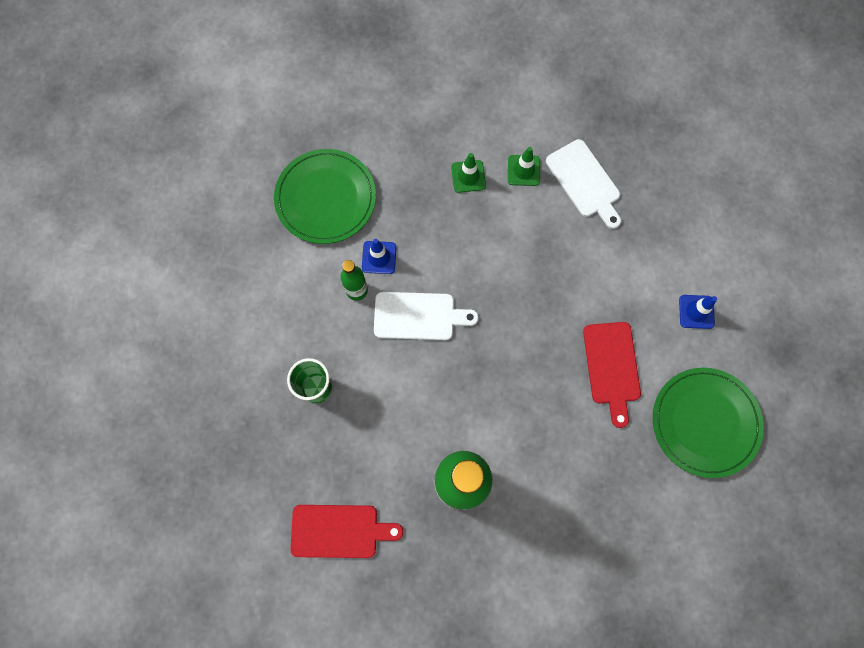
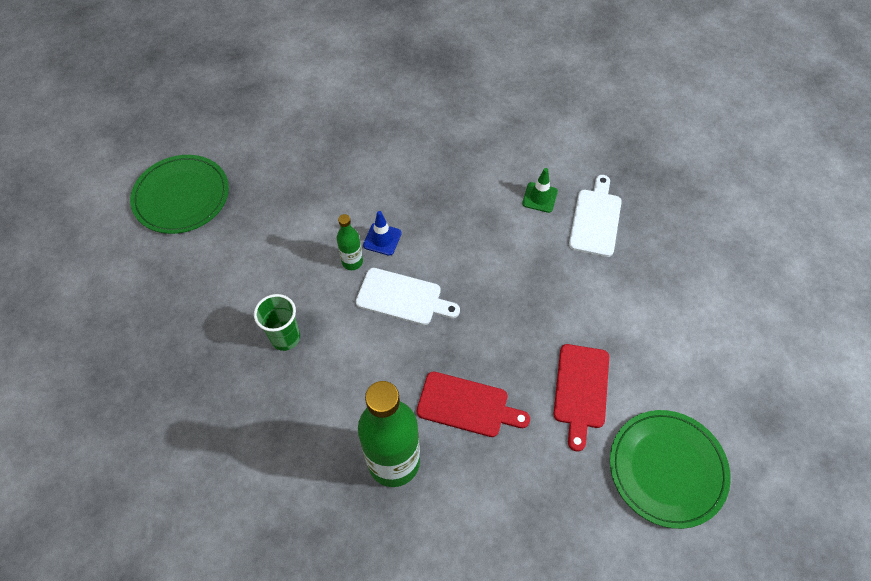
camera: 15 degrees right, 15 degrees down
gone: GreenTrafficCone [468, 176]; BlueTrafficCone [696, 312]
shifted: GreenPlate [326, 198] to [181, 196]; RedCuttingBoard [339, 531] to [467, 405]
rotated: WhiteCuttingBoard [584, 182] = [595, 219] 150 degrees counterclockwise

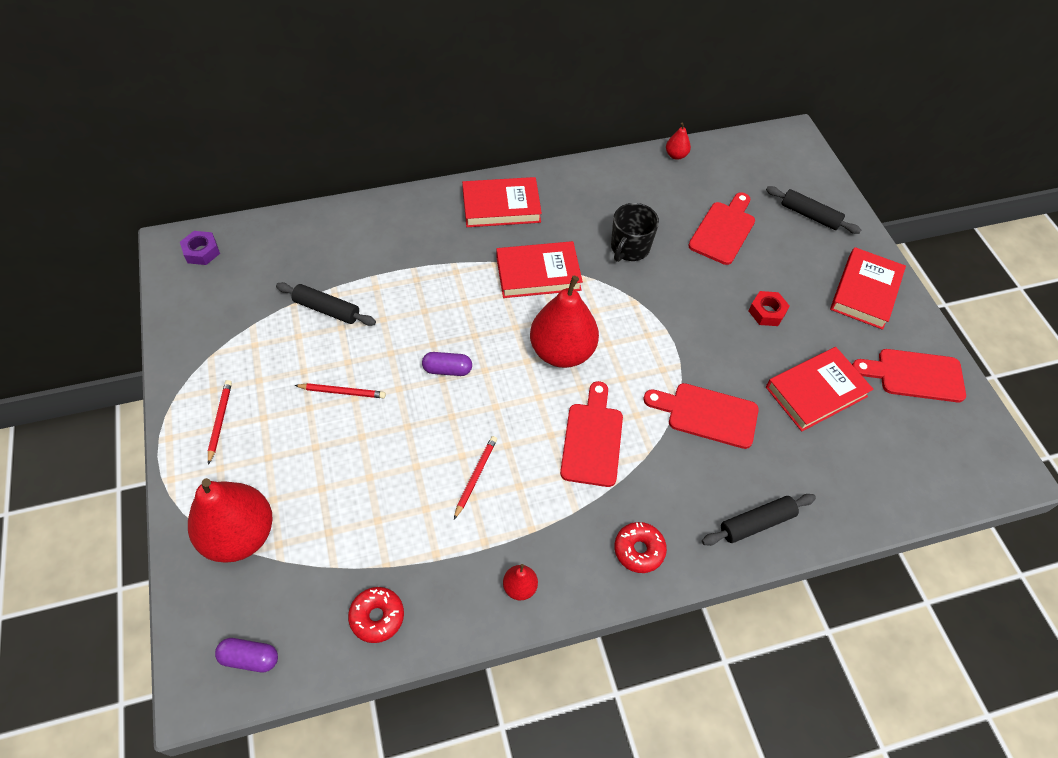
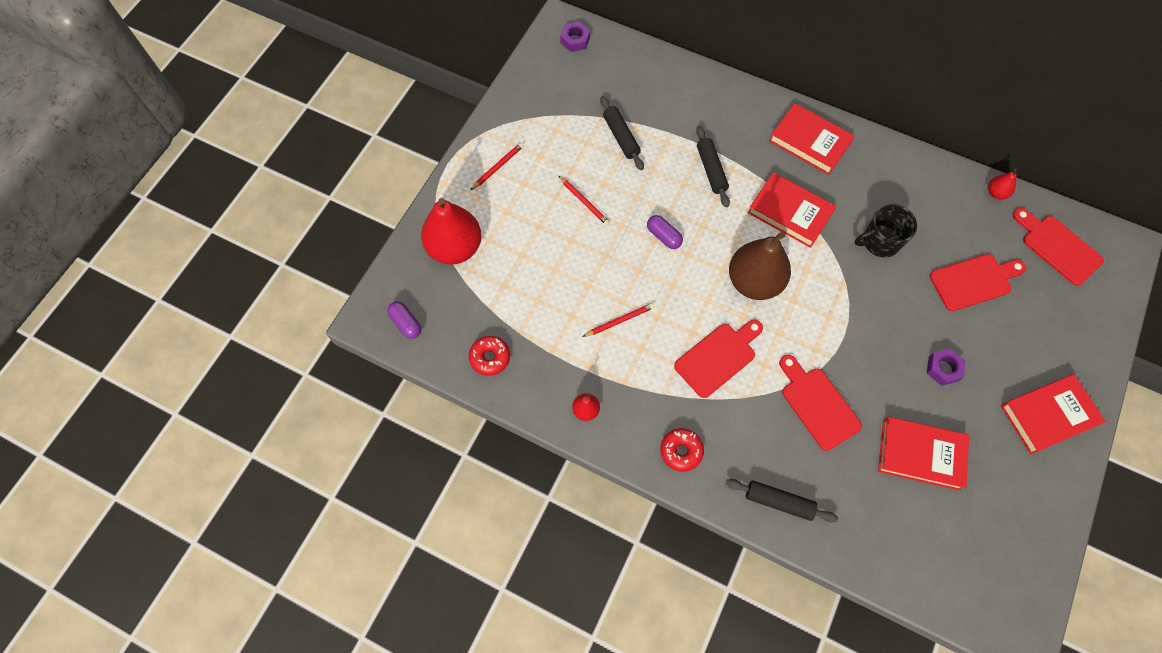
camera: 45 degrees right, 10 degrees up
shifted: BlackRollingPin [809, 215] to [711, 170]; RedCuttingBoard [915, 375] to [1058, 247]
repainted: RedPear [562, 351] to BrownPear [754, 282]; RedNut [767, 312] to PurpleNut [943, 369]

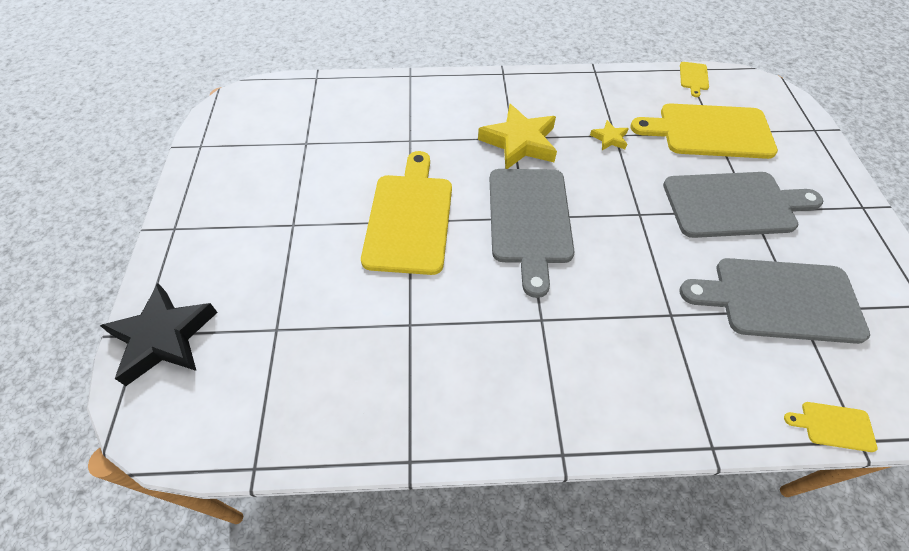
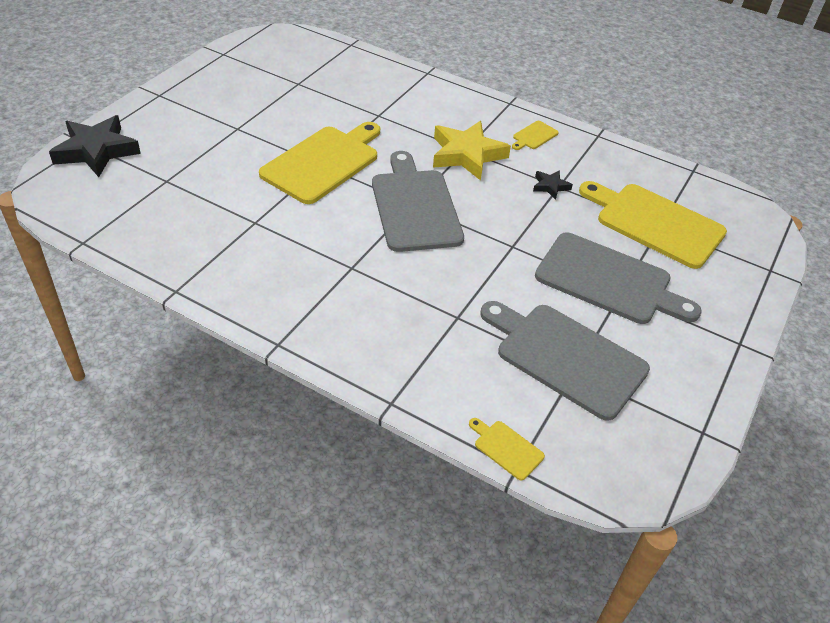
camera: 30 degrees right, 10 degrees down
shifted: YellowCuttingBoard [694, 77] to [534, 136]
repainted: YellowStar [609, 138] to BlackStar [550, 186]
rotated: GreyCuttingBoard [530, 220] = [414, 206] 135 degrees clockwise

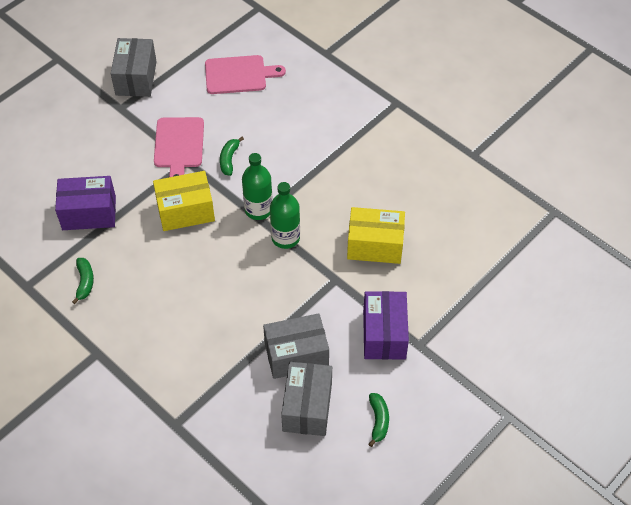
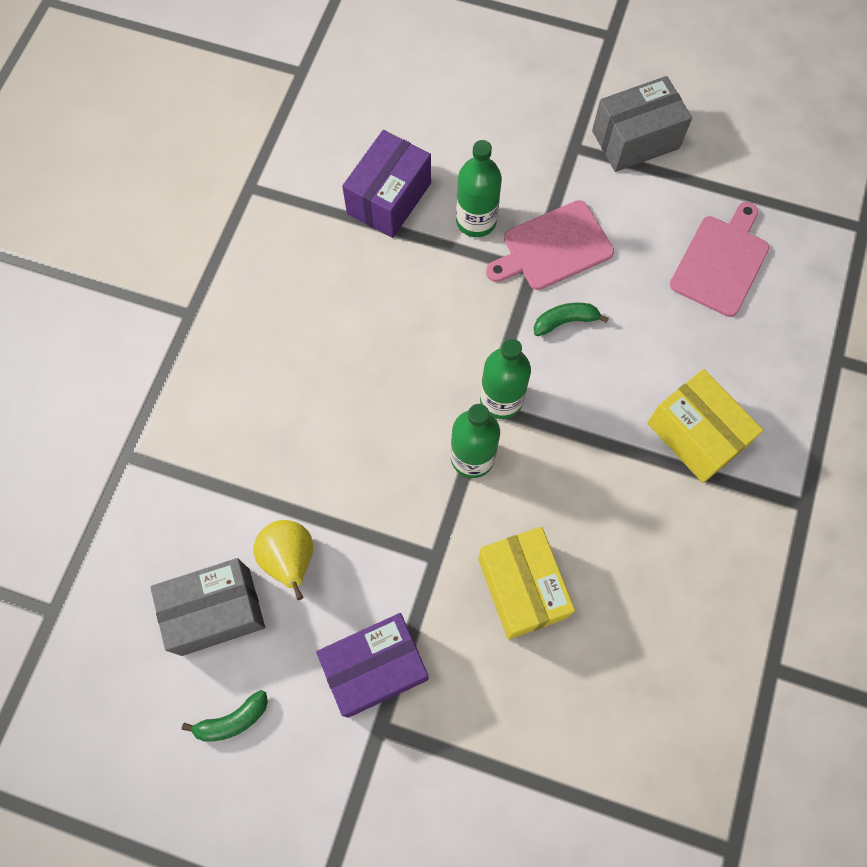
camera: 65 degrees right, 15 degrees up
gone: GreenBanana [85, 282]
new: GreenBottle [476, 221]
shifted: YellowBox [185, 211] to [695, 435]
swapped: GreyBox [296, 355] to YellowPear [290, 560]
rotated: PurpleBox [89, 213] = [389, 198] 60 degrees clockwise; PinkCuttingBoard [239, 75] = [721, 262] 120 degrees counterclockwise

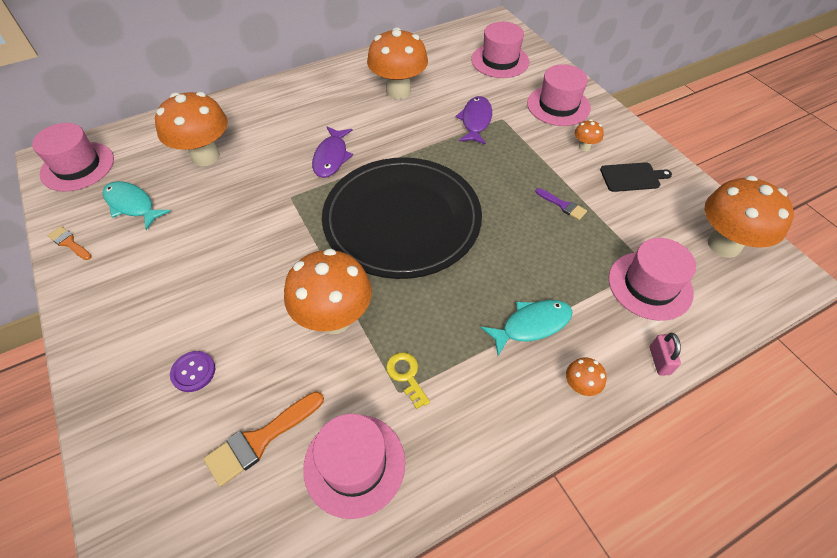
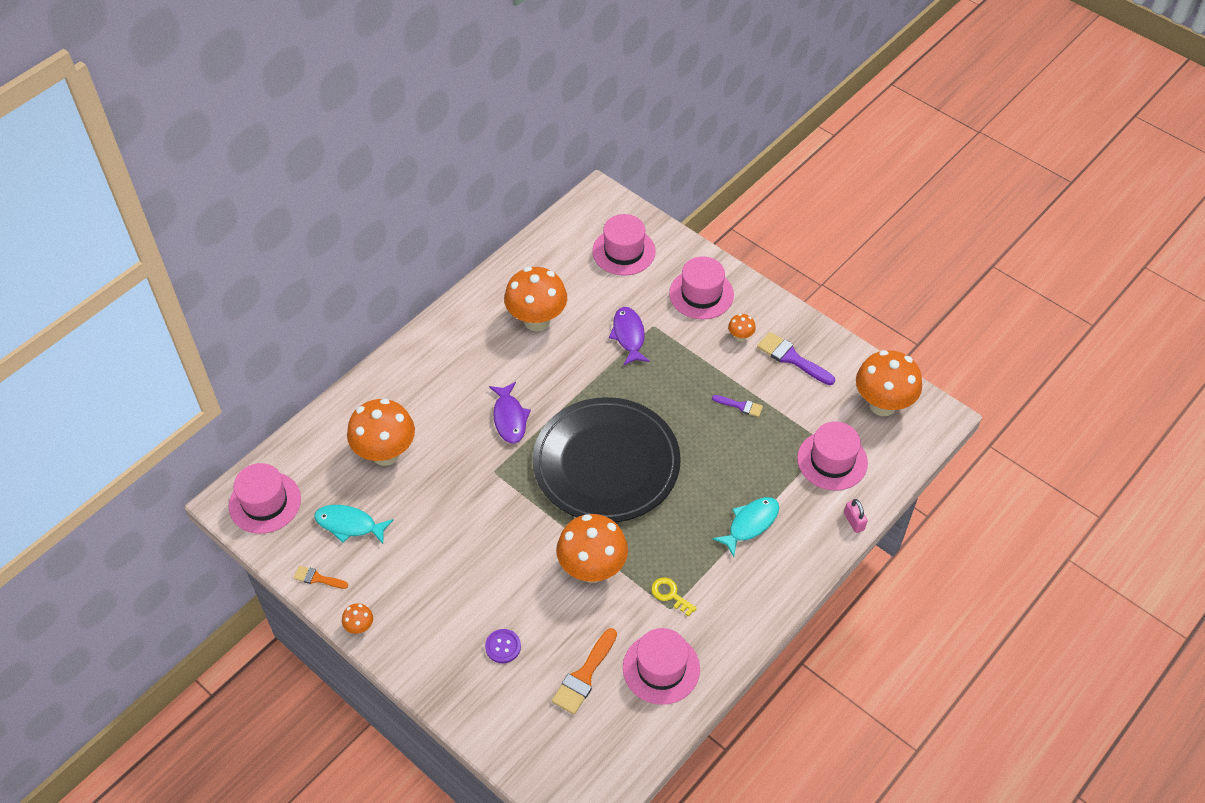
camera: 20 degrees left, 0 degrees up
shifted: OrangeMushroom [580, 386] to [360, 627]
swapped: BlackCuttingBoard [632, 177] to PurpleBrush [791, 358]

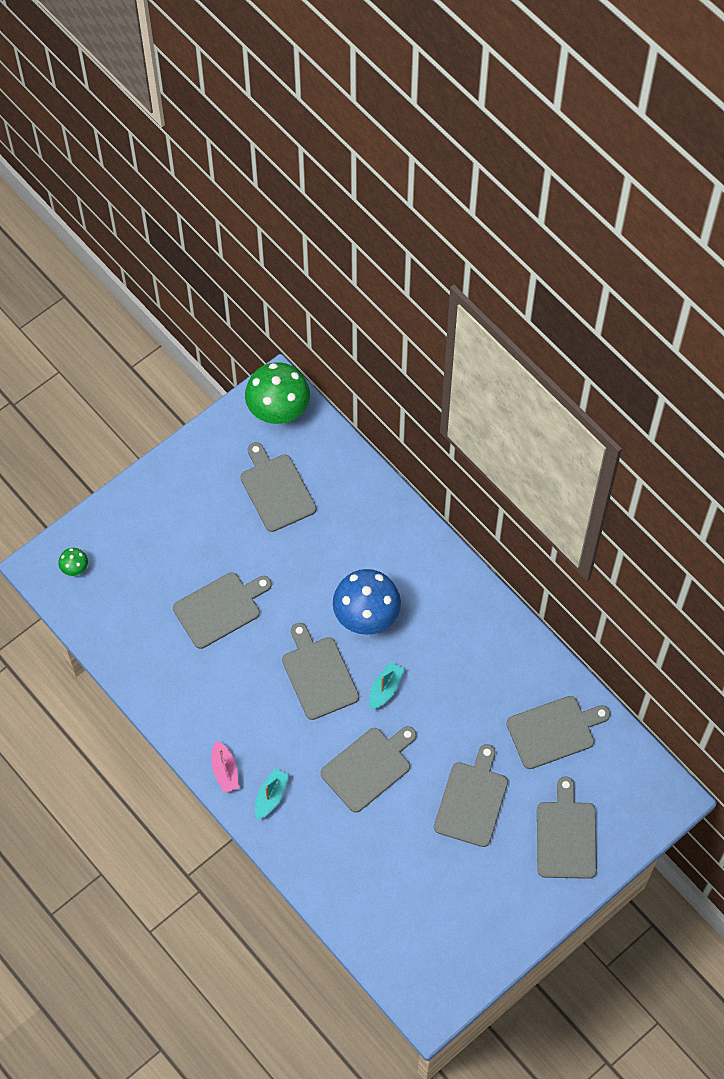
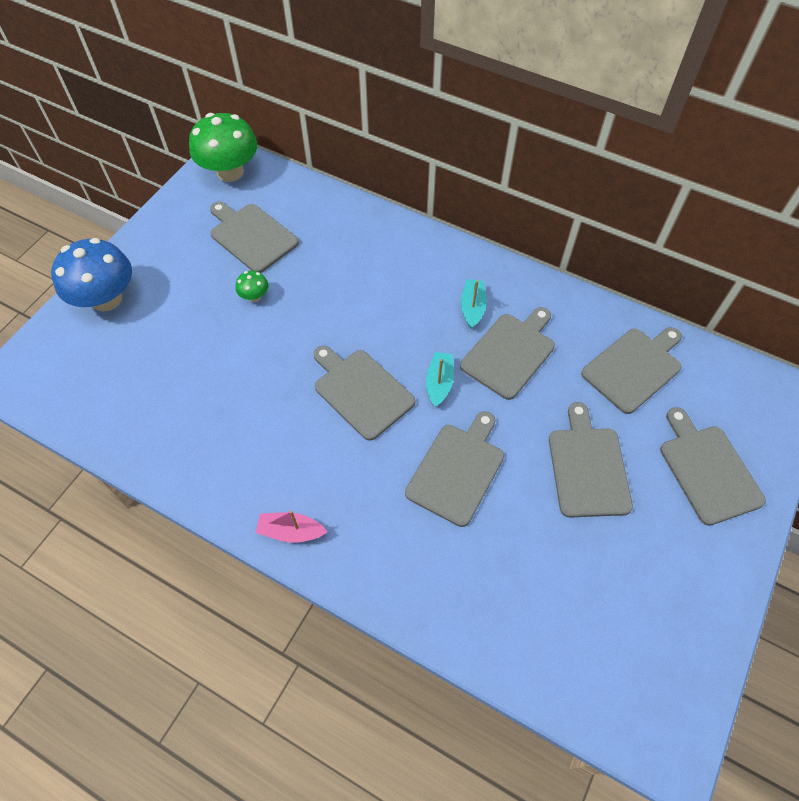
camera: 20 degrees left, 5 degrees down
shifted: GreenMushroom [75, 568] to [254, 296]; GreyCuttingBoard [220, 608] to [510, 353]; TurquoiseBoat [271, 796] to [472, 308]; BlueMushroom [366, 615] to [106, 299]
rotated: PinkBoat [225, 771] = [291, 531] 135 degrees clockwise

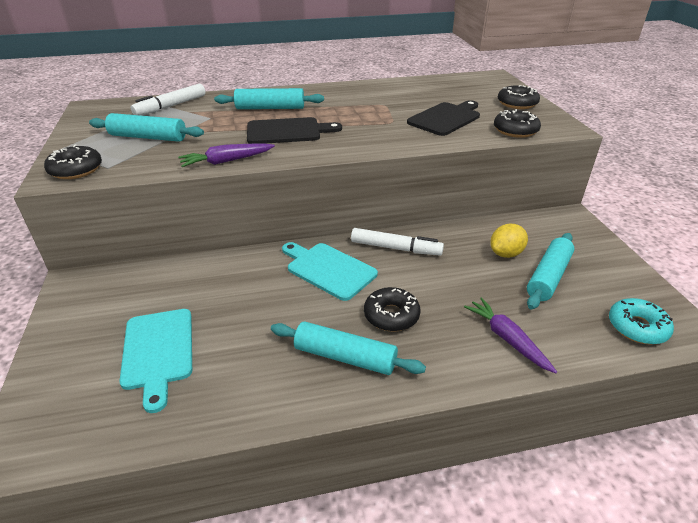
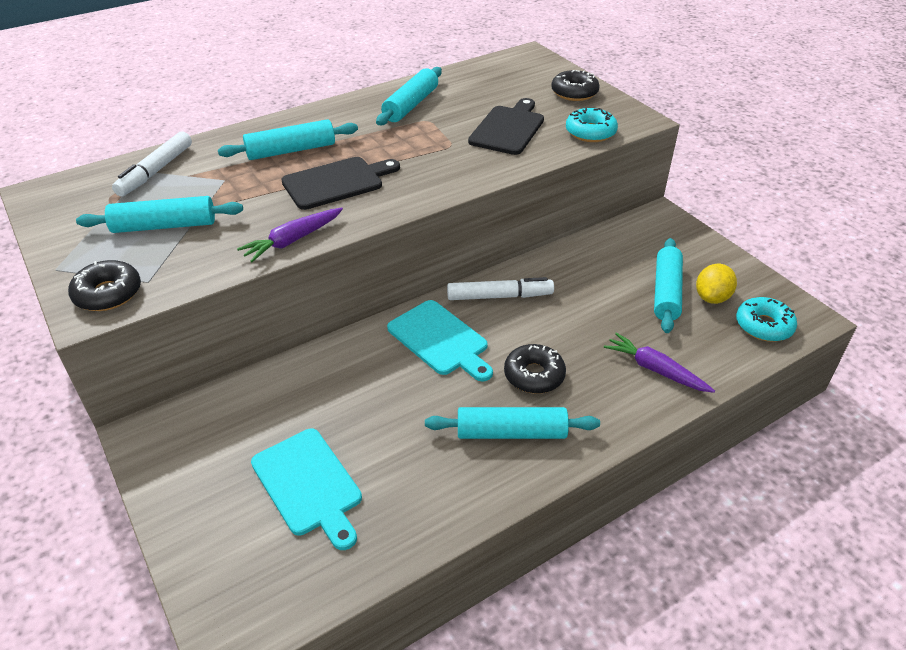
camera: 20 degrees left, 5 degrees up
new: TurquoiseRollingPin [411, 105]
shifted: YellowLemon [506, 253] to [712, 297]
repainted: BlackDonut [515, 130] to TurquoiseDonut [590, 132]
rotated: TurquoiseCuttingBoard [328, 269] = [440, 340] 150 degrees counterclockwise

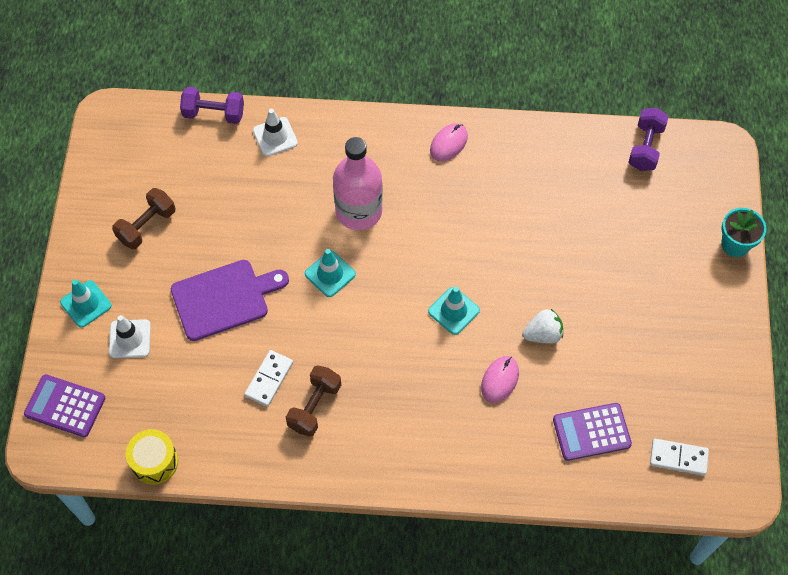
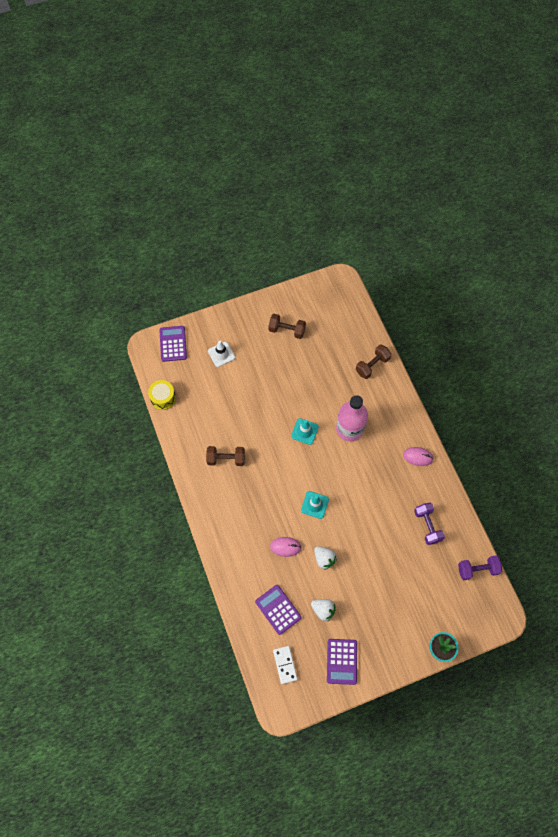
camera: 65 degrees right, 5 degrees up
gone: TurquoiseTrafficCone [86, 304]; PurpleCuttingBoard [224, 298]; WhiteDomino [269, 379]
new: WhiteStrawberry [323, 610]; PurpleCalculator [341, 661]
shifted: PurpleDumbbell [214, 114] to [427, 526]
swapped: WhiteTrafficCone [275, 137] to BrownDumbbell [372, 365]

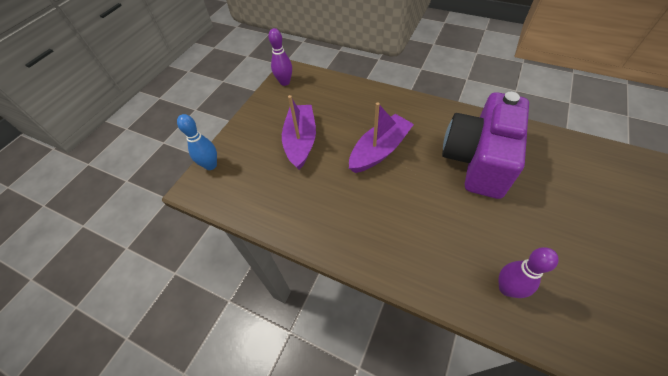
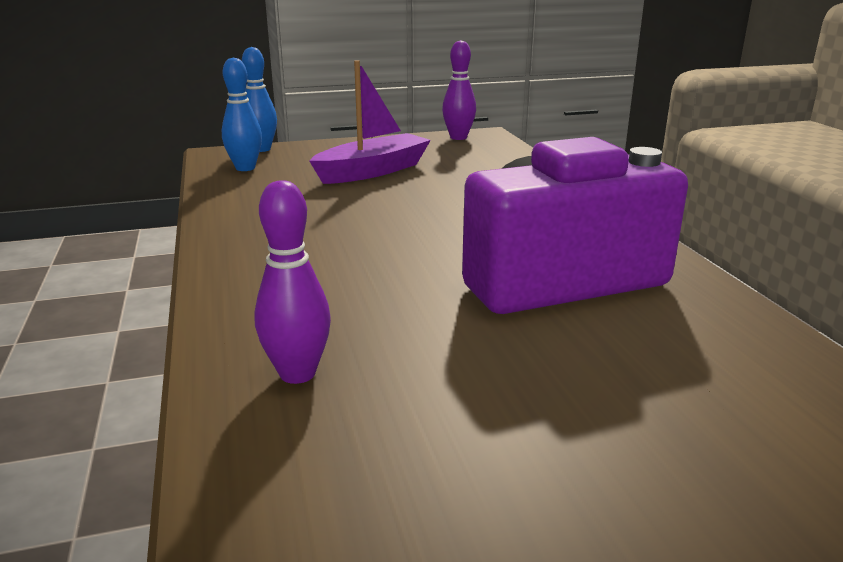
camera: 45 degrees right, 30 degrees down
gone: PurpleBoat [379, 150]
new: BlueBowlingPin [245, 168]

